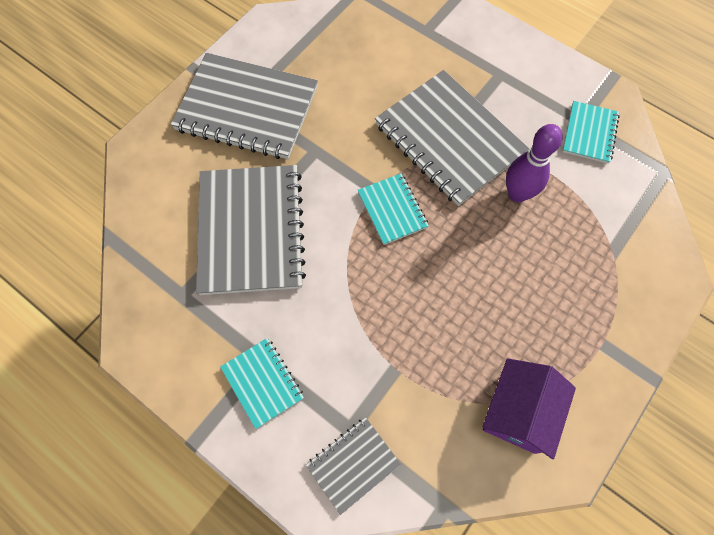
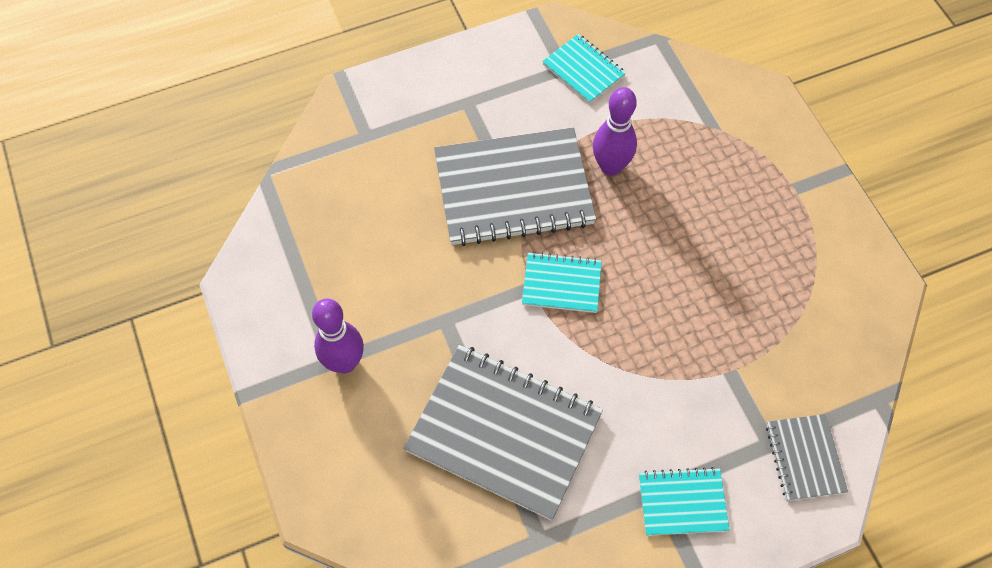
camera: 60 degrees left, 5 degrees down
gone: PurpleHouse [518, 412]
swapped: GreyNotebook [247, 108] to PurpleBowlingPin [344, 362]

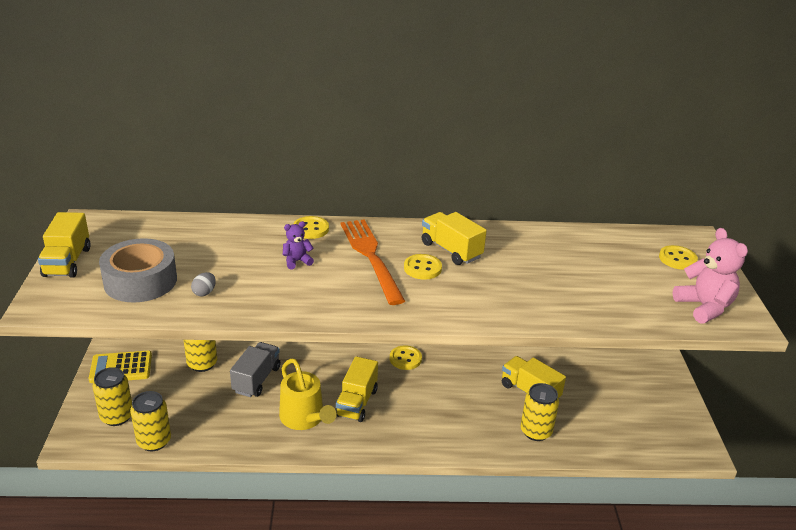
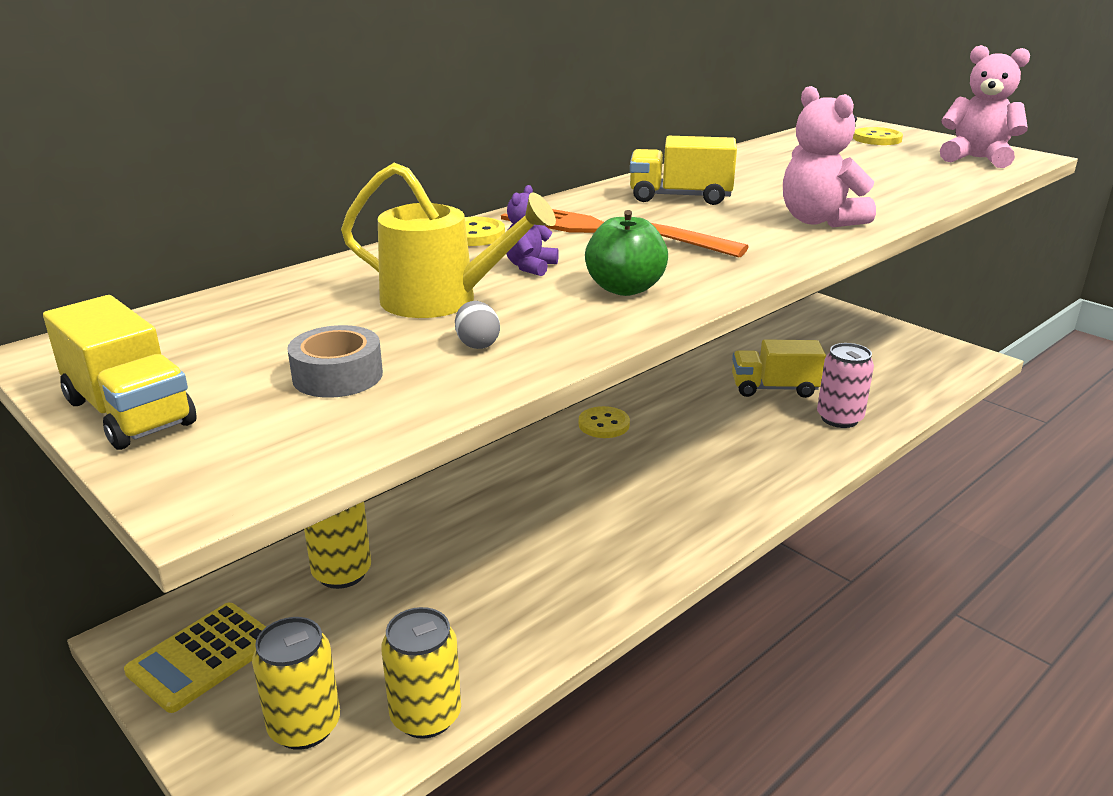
camera: 40 degrees left, 5 degrees down
gone: GreyTruck [256, 379]; YellowTruck [356, 402]; YellowButton [422, 268]
new: GreenApple [625, 289]; PinkTeddyBear [819, 221]
shifted: YellowWateringCan [304, 419] to [442, 300]
repainted: YellowCan [536, 431] to PinkCan [839, 418]
scaled: GreyTape [140, 281] = [337, 376] x0.56

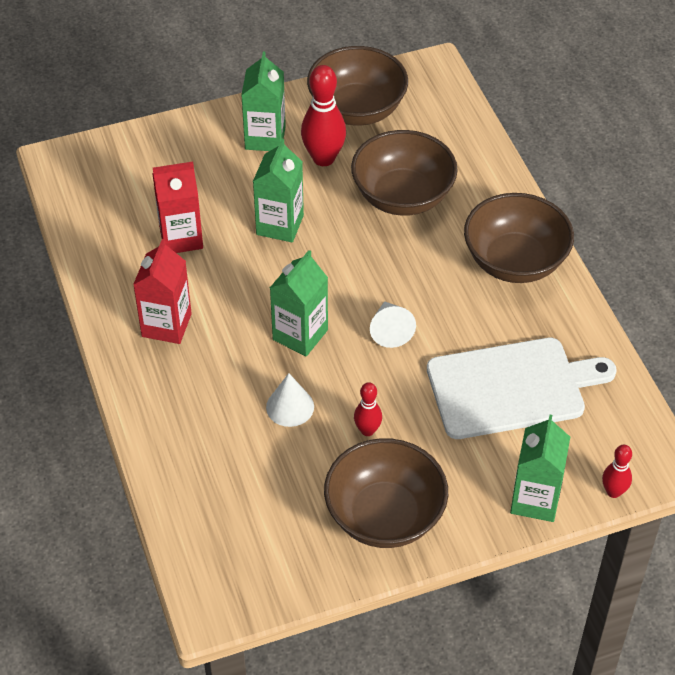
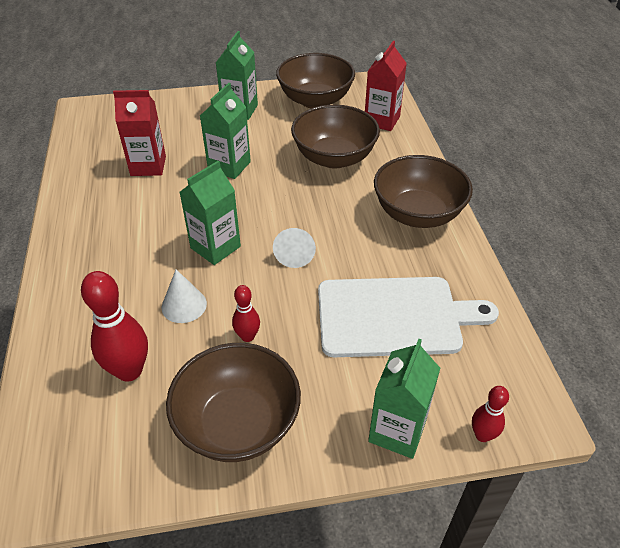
camera: 10 degrees right, 5 degrees down
shifted: RedCarton [166, 325] to [382, 120]; RedBowlingPin [323, 158] to [129, 371]

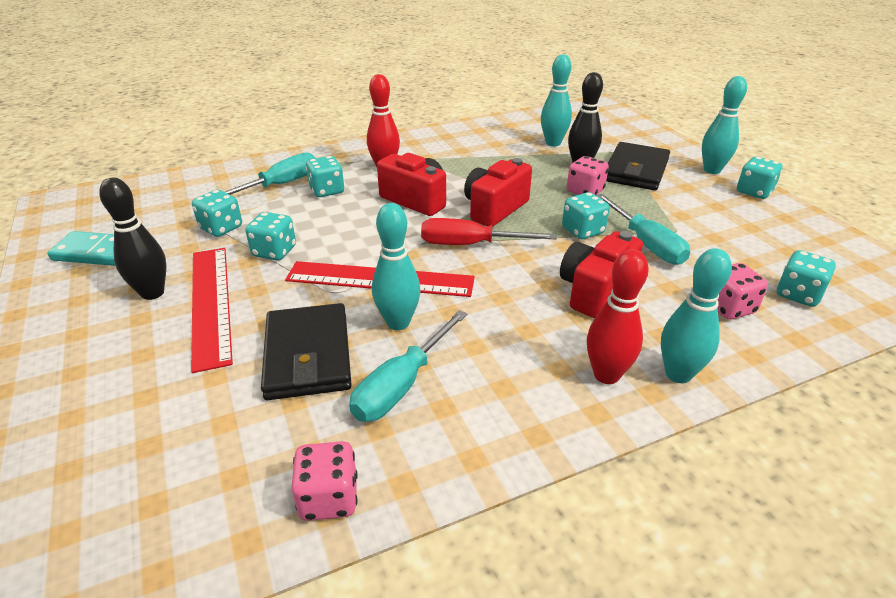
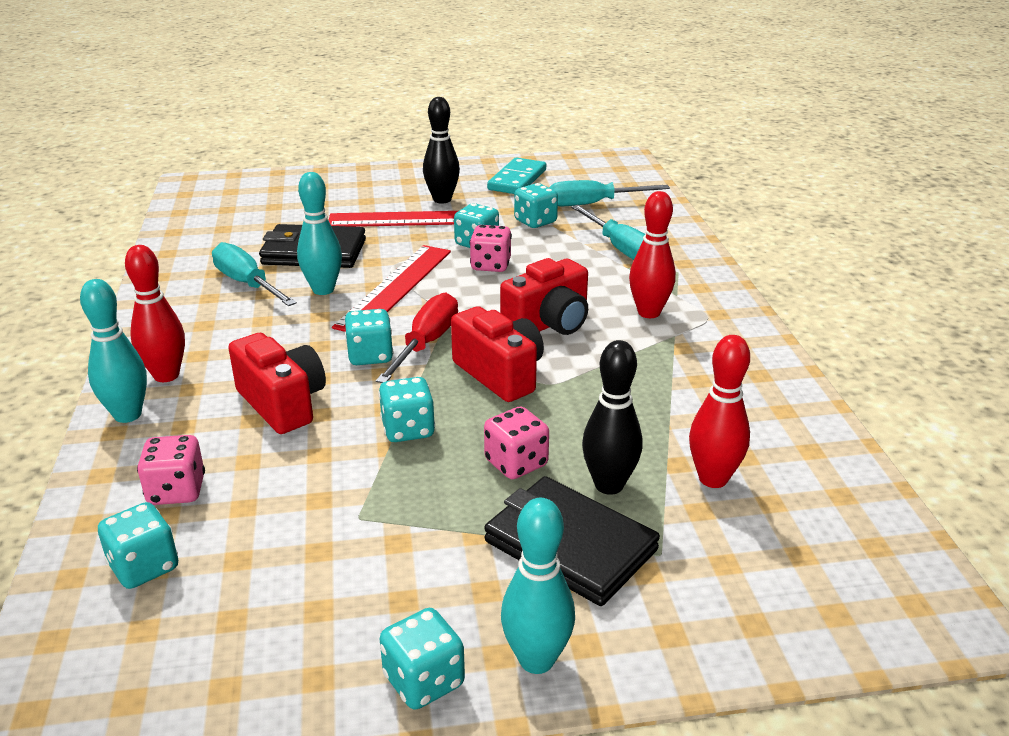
camera: 105 degrees right, 5 degrees down
shifted: PinkDice [329, 498] to [491, 265]; TurquoiseDice [327, 191] to [370, 356]; TurquoiseScrewdriver [646, 244] to [592, 204]
repainted: TurquoiseBowlingPin [553, 143] to RedBowlingPin [713, 479]

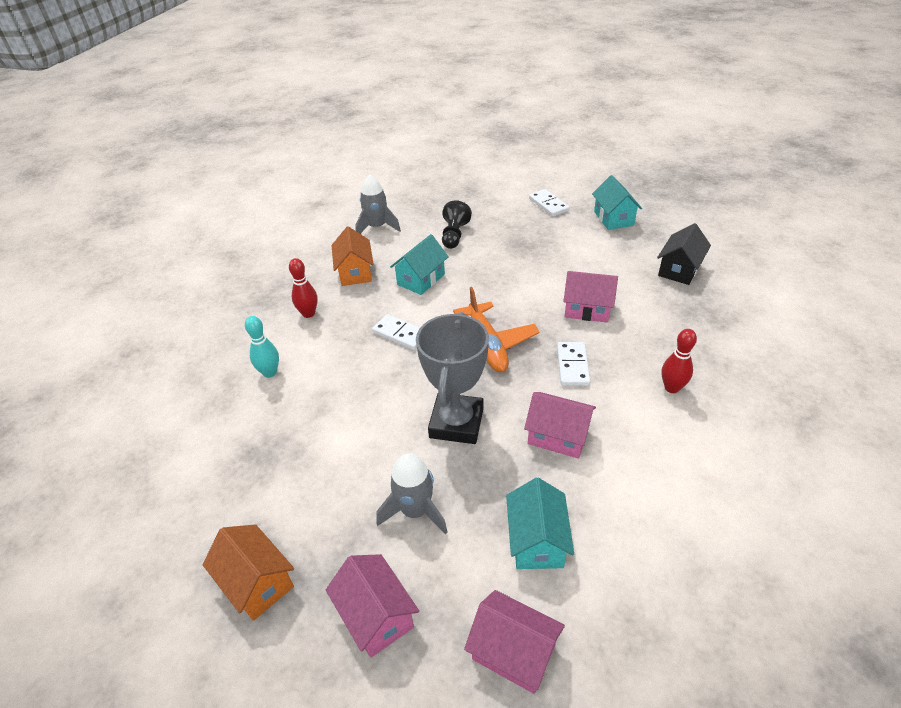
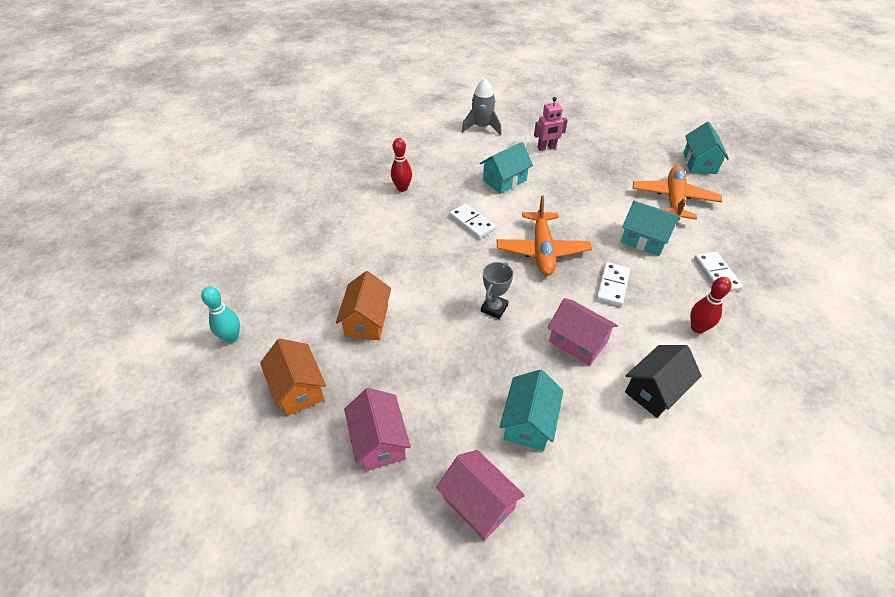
camera: 15 degrees right, 5 degrees up
gone: GreyRocket [415, 510]
new: OrangePlane [673, 200]
shifted: TurquoiseBowlingPin [270, 372] to [231, 337]; OrangeHouse [355, 272] to [367, 321]; WhiteDomino [548, 204] to [716, 274]; BlackHouse [679, 270] to [655, 390]
swapped: BlackPawn [454, 235] to PinkRobot [546, 148]
repainted: PinkHouse [587, 309] to TurquoiseHouse [644, 240]
scaled: GreyTrophy [456, 423] = [494, 308] x0.51

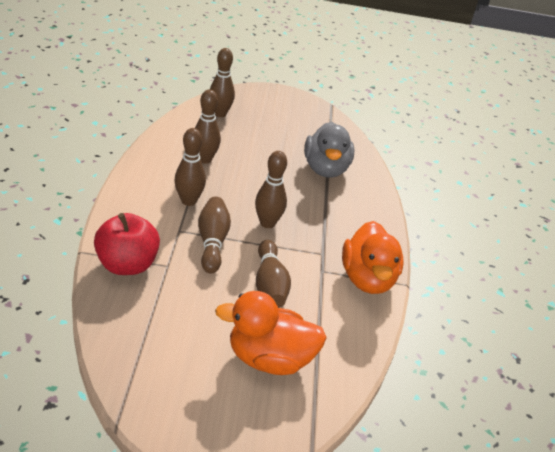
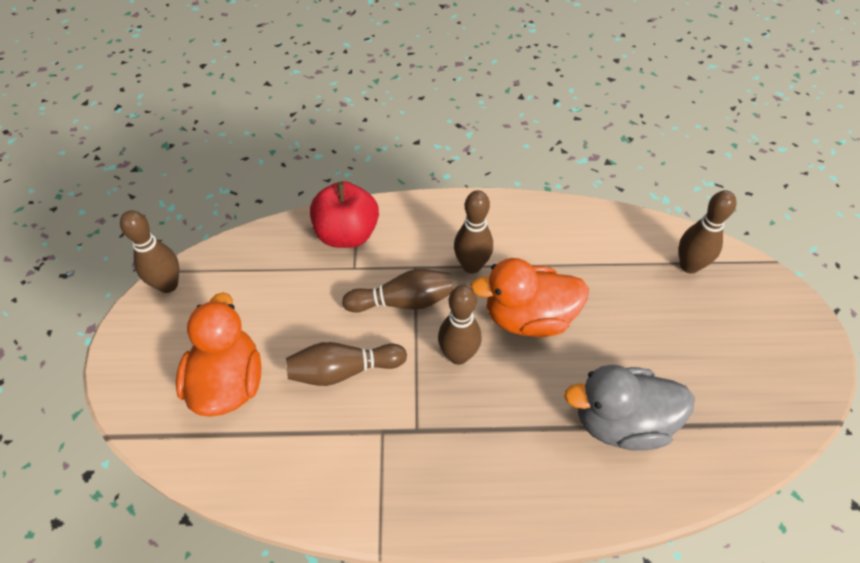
camera: 90 degrees right, 15 degrees up
shifted: BrownBowlingPin [204, 159] to [168, 285]; OrangeDuck [367, 279] to [528, 318]

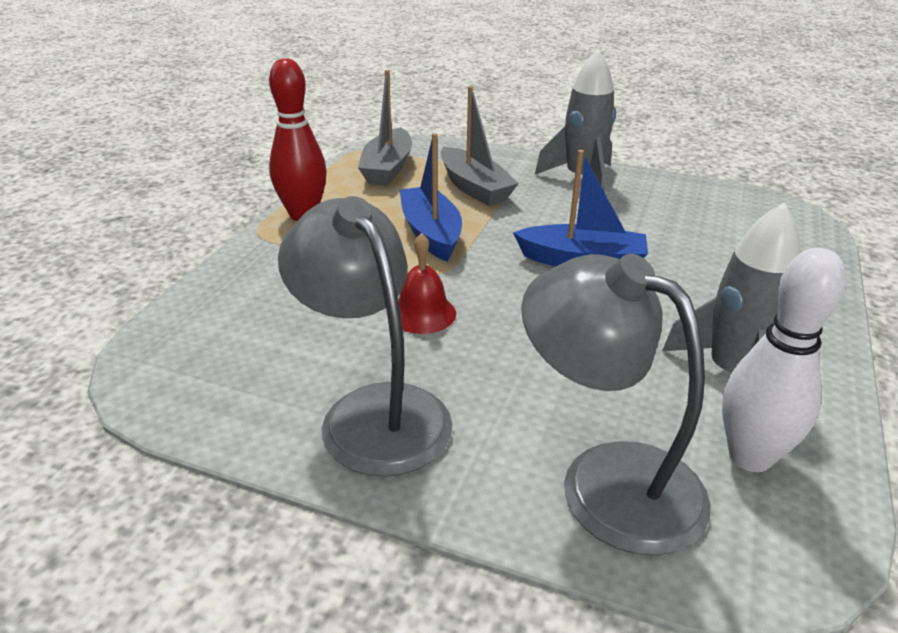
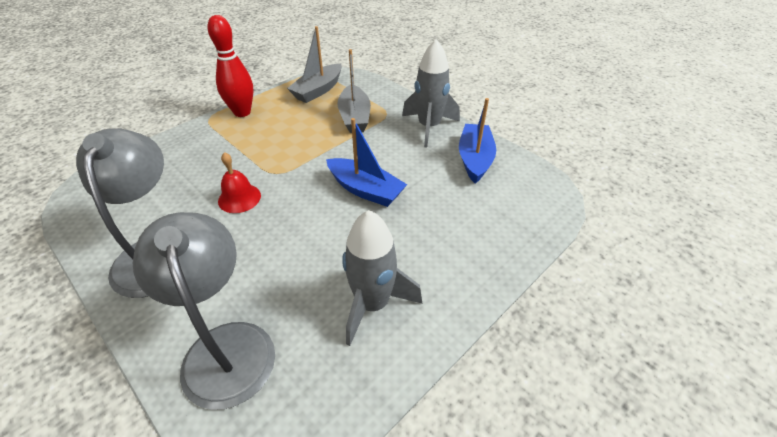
camera: 25 degrees right, 10 degrees up
gone: WhiteBowlingPin [750, 456]
shifted: BlueBoat [431, 233] to [475, 159]

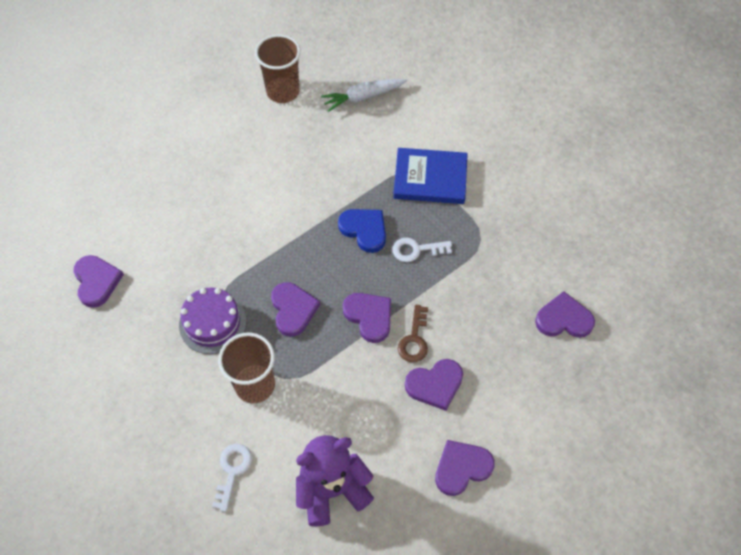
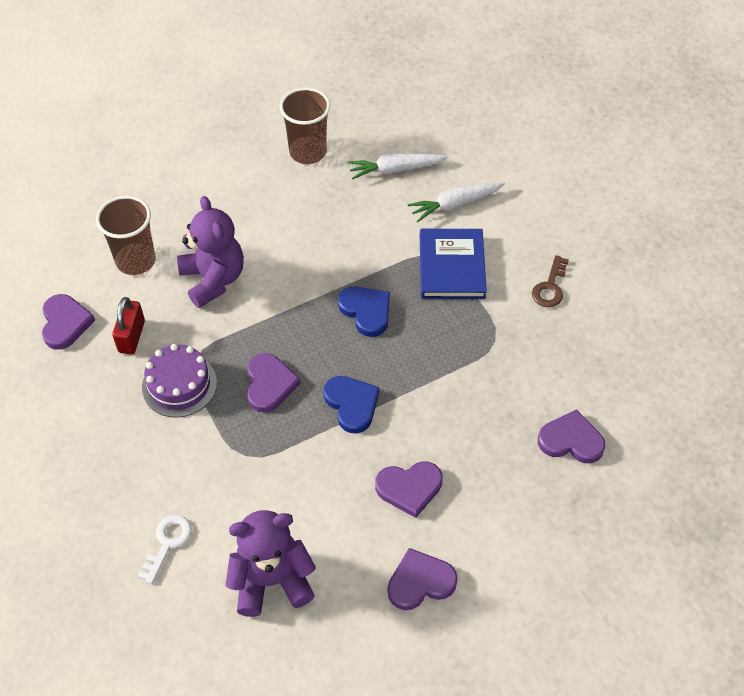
camera: 10 degrees right, 5 degrees down
gone: WhiteKey [416, 250]
new: RedPadlock [132, 336]; PurpleTeddyBear [213, 279]; WhiteCarrot [455, 204]
shifted: BrownCup [255, 385] to [136, 260]; BrownKey [414, 339] to [550, 287]
repainted: PurpleHeart [369, 317] to BlueHeart [352, 404]
rotated: BlueBook [430, 178] = [452, 266] 75 degrees clockwise

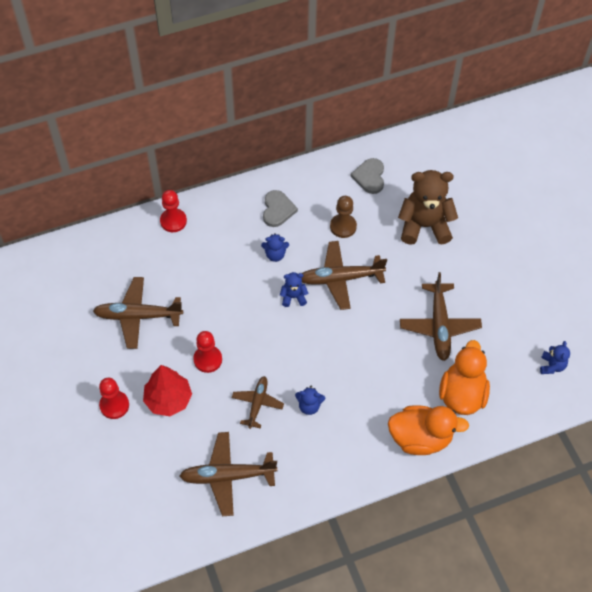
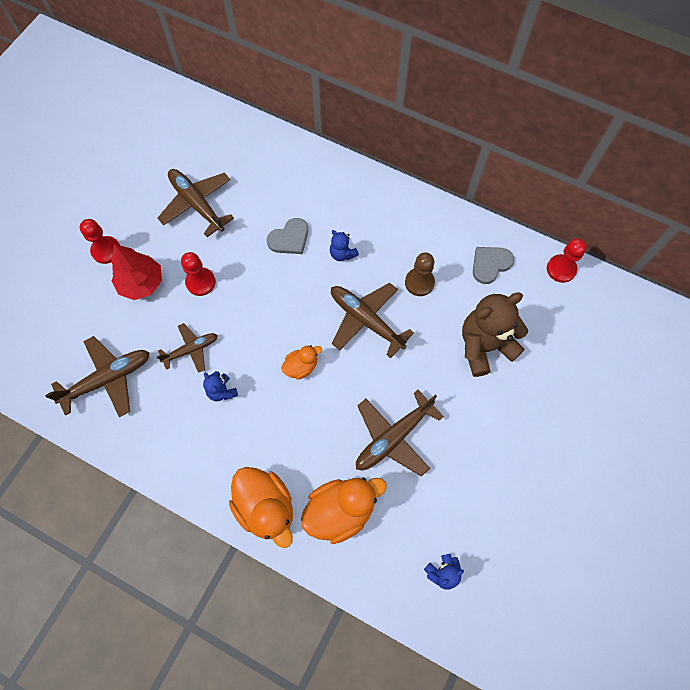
camera: 50 degrees right, 10 degrees up
gone: BlueTeddyBear [293, 297]
new: OrangeDuck [301, 367]
shifted: RedPawn [173, 221] to [561, 269]; GreyHeart [277, 210] to [289, 238]
rotated: BrownPlane [228, 476] = [107, 379] 105 degrees clockwise; BrownTeddyBear [424, 226] = [484, 346] 75 degrees counterclockwise

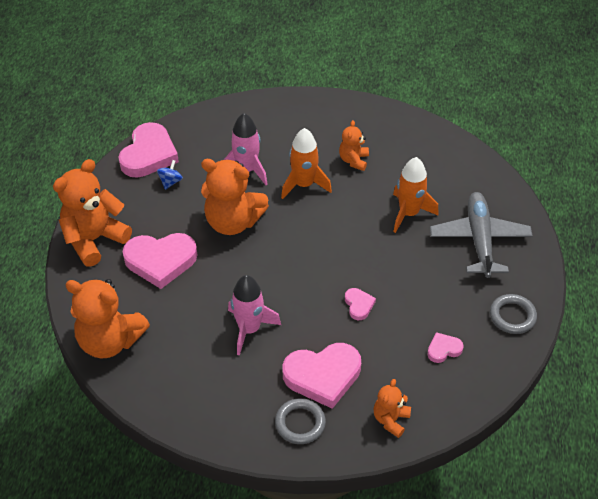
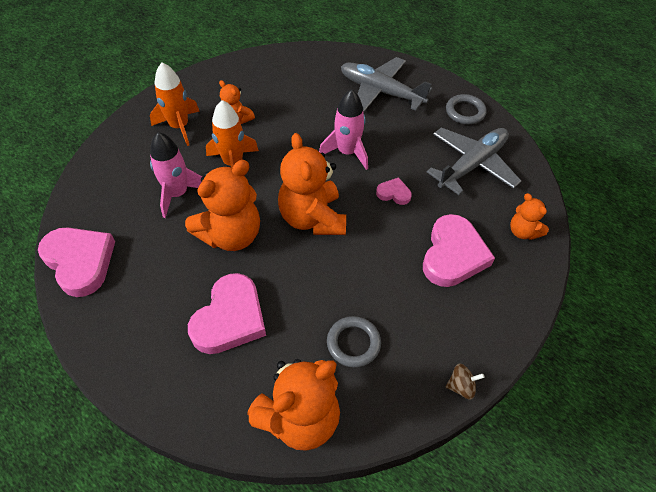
camera: 60 degrees left, 5 degrees up
gone: BlueSpinningTop [170, 182]
new: BrownSpinningTop [461, 386]
shifted: OrangeTeddyBear [94, 239] to [312, 218]; PinkRocket [249, 329] to [347, 152]; GreyRing [300, 423] to [353, 343]; OrangeRocket [409, 213] to [179, 126]
swapped: PinkHeart [443, 349] to GreyPlane [472, 165]

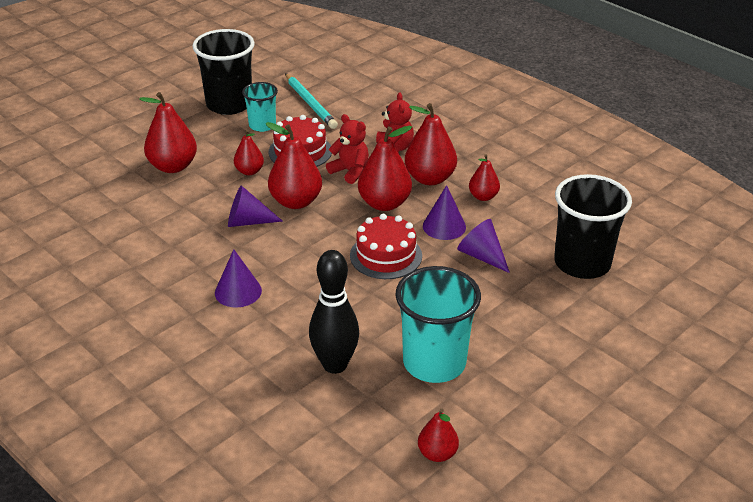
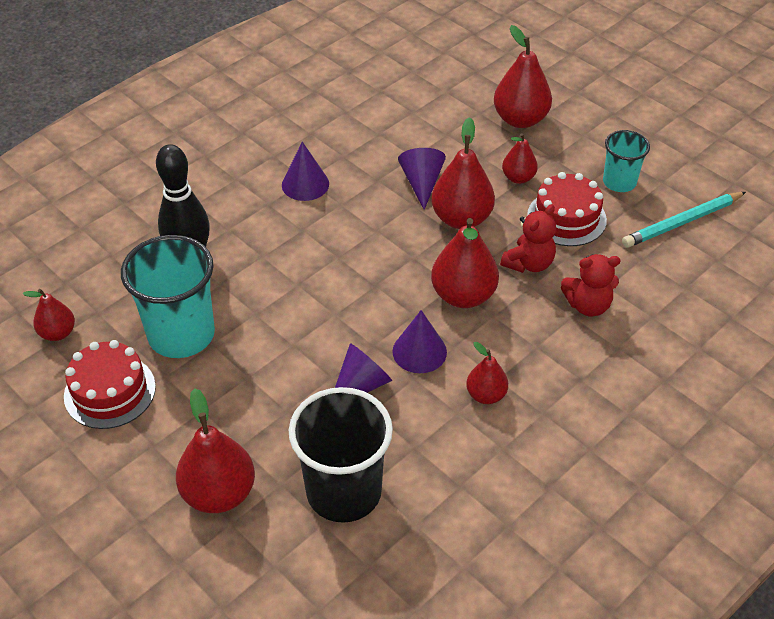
camera: 90 degrees right, 10 degrees up
gone: BlackCup [229, 104]
shifted: RedCake [386, 255] to [110, 391]; RedPear [430, 178] to [219, 493]

